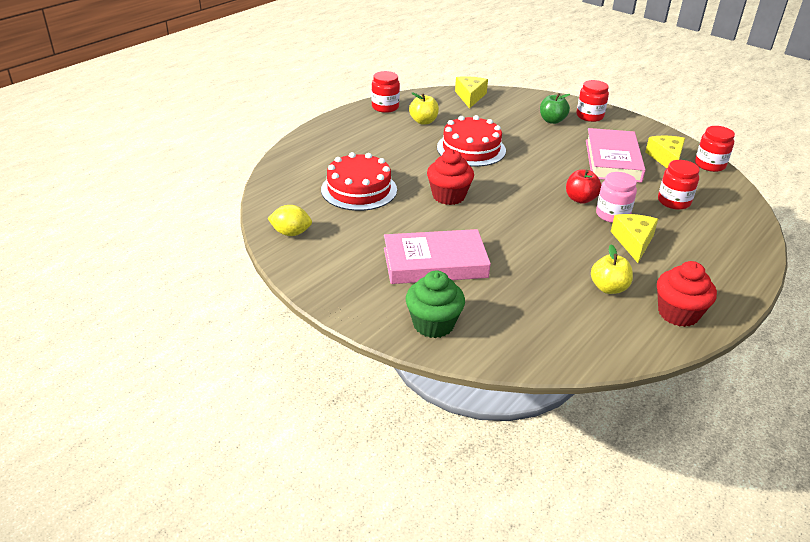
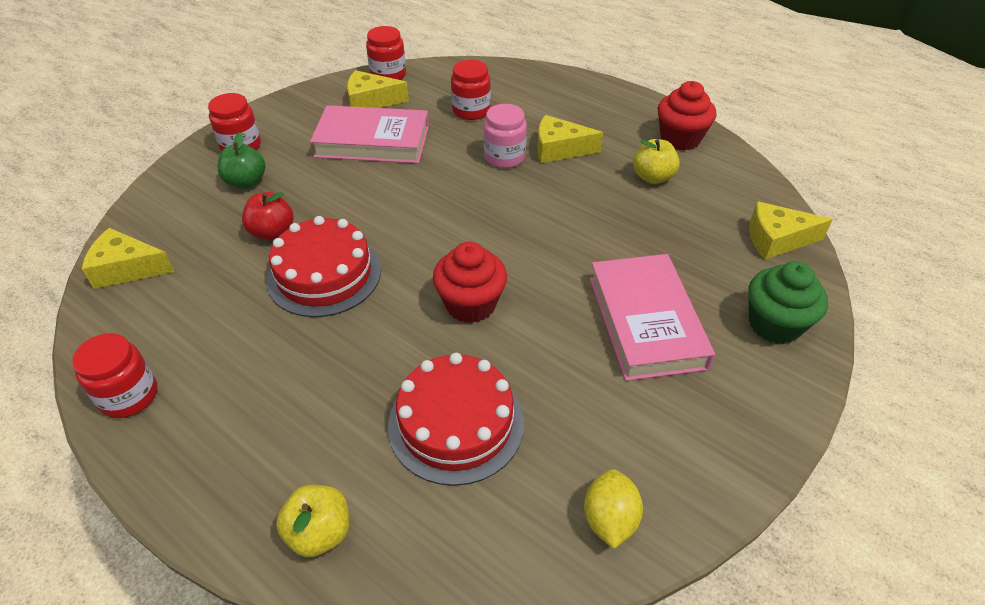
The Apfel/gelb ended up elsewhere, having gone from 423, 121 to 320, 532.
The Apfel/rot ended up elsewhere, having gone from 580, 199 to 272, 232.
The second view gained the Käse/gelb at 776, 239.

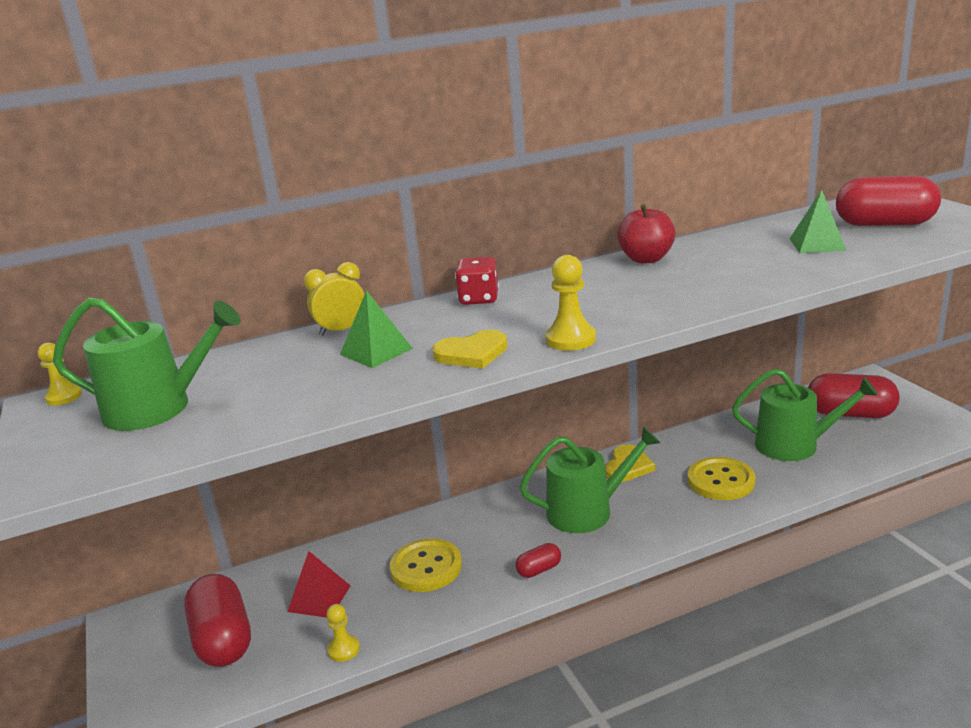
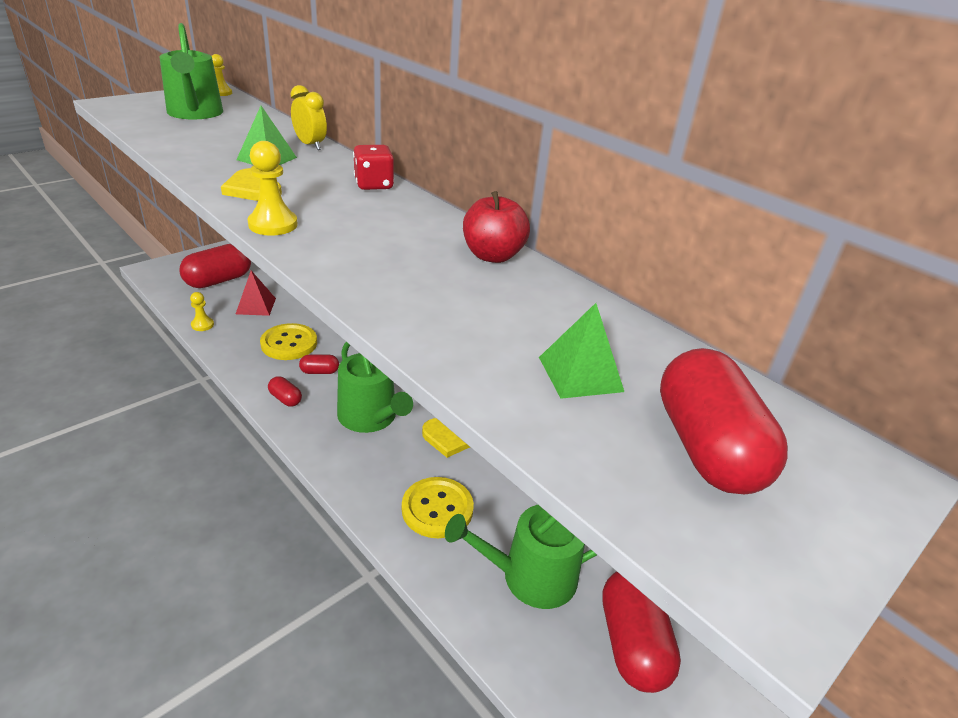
The Gießkanne/grün at 794, 445 ended up facing another way, 90 degrees clockwise from before.
The second view gained the Kapsel/rot at 319, 371.

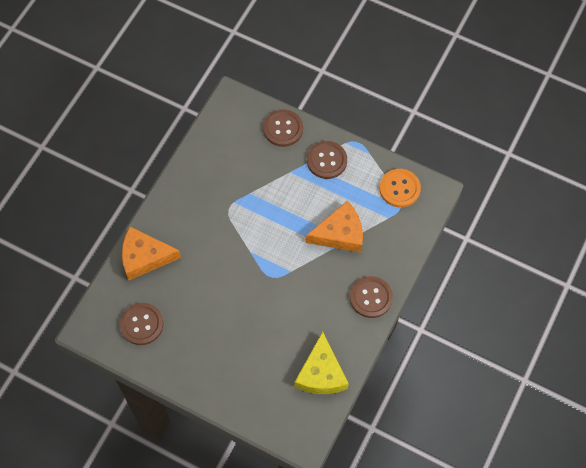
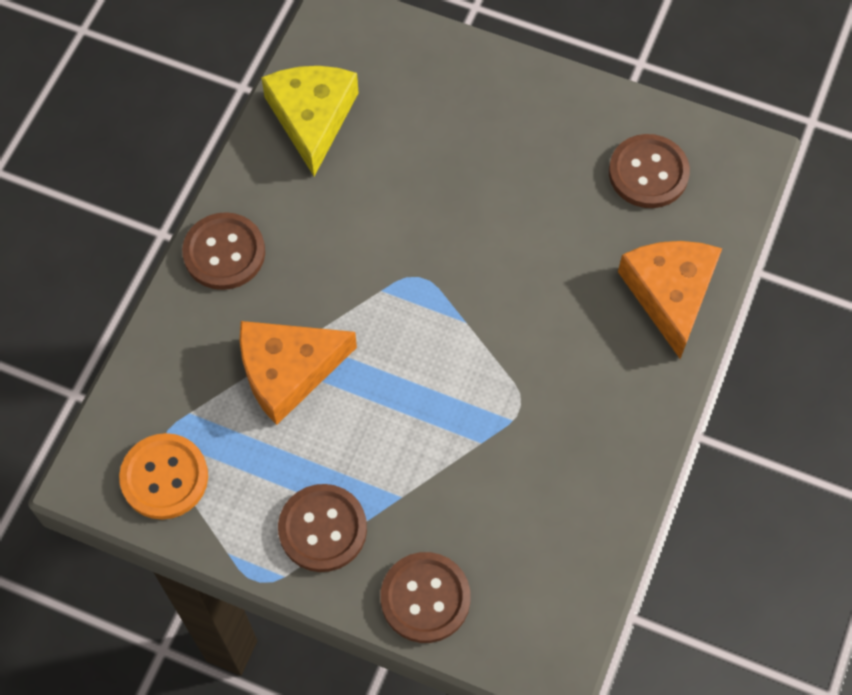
The Käse/orange at 144, 257 ended up facing another way, 90 degrees counterclockwise from before.

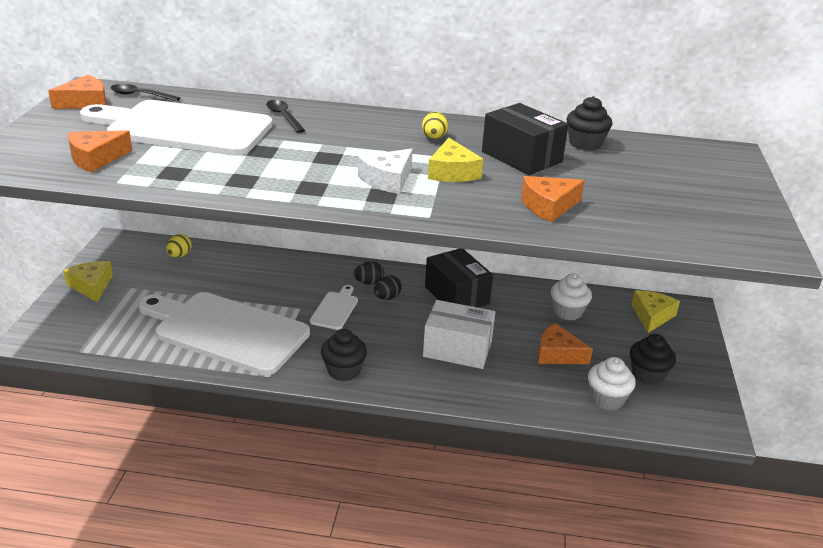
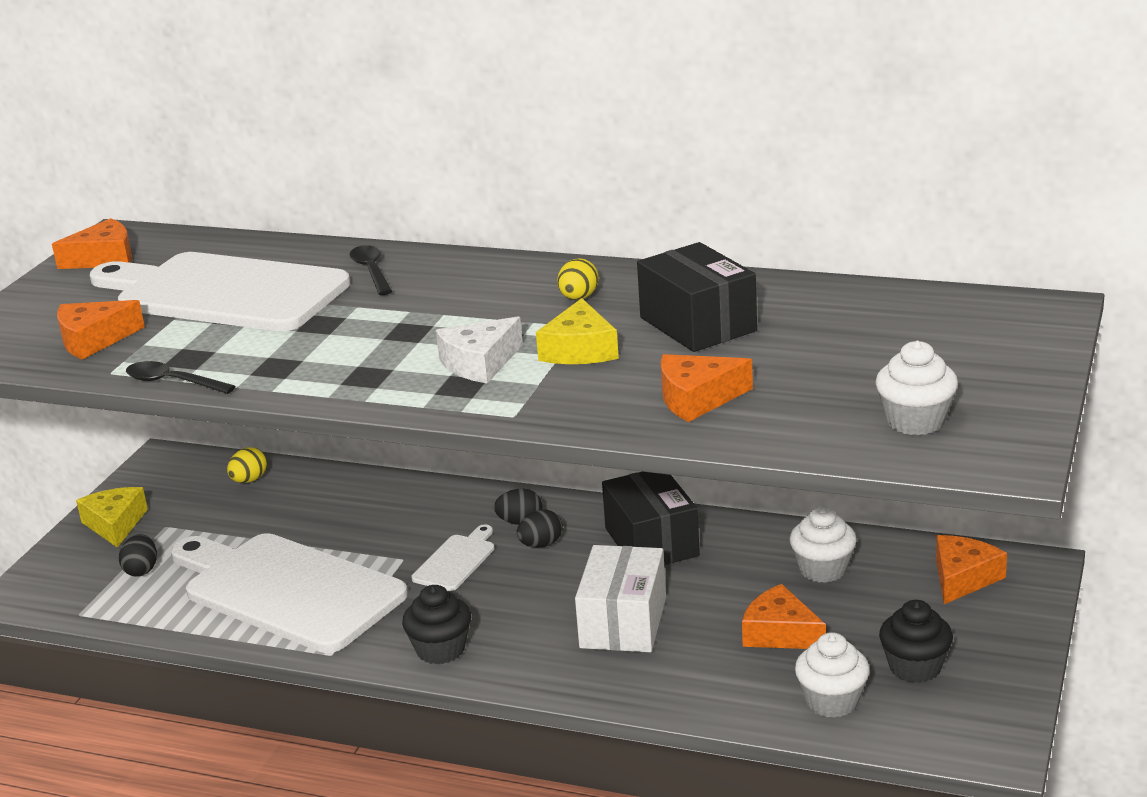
The Löffel/schwarz ended up elsewhere, having gone from 140, 95 to 173, 382.
The Schachtel/weiß at 457, 349 ended up facing another way, 75 degrees clockwise from before.
The second view lost the Muffin/schwarz at 585, 144.
What was the Käse/gelb at 652, 316 turned into the Käse/orange at 963, 578.
The second view gained the Ei/schwarz at 141, 570.
The second view gained the Muffin/weiß at 915, 421.

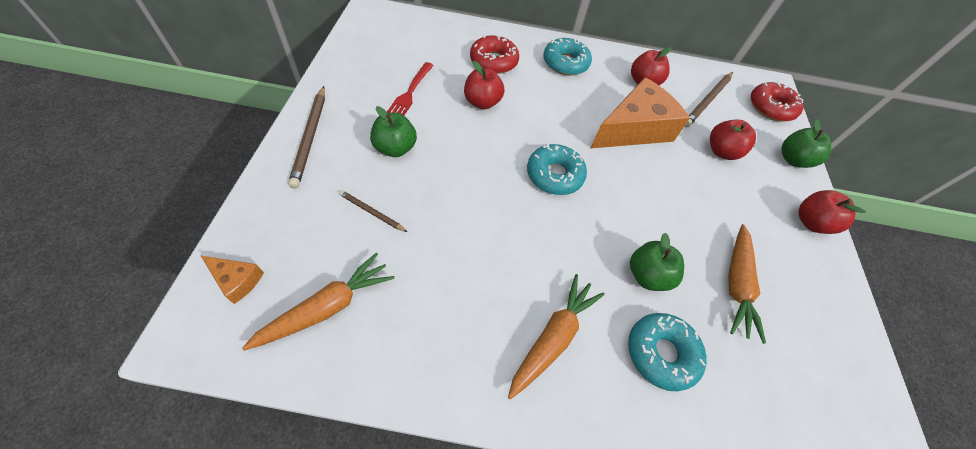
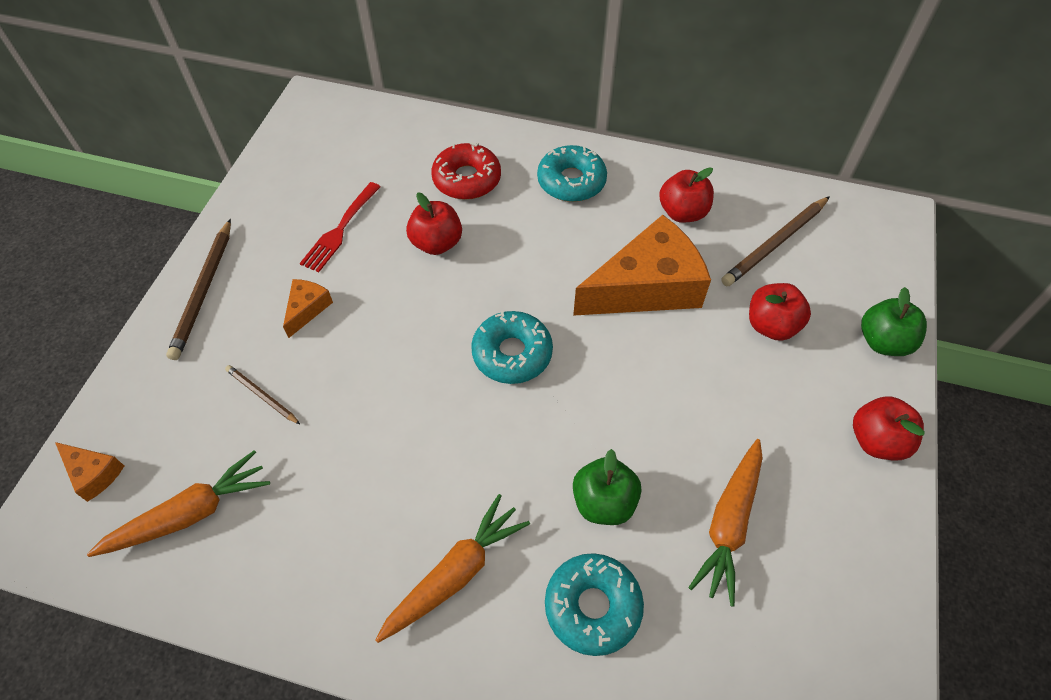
Where the Apfel/grün stood at 395, 148, the Käse/orange came to stand at 307, 309.
The second view lost the Donut/rot at 771, 107.

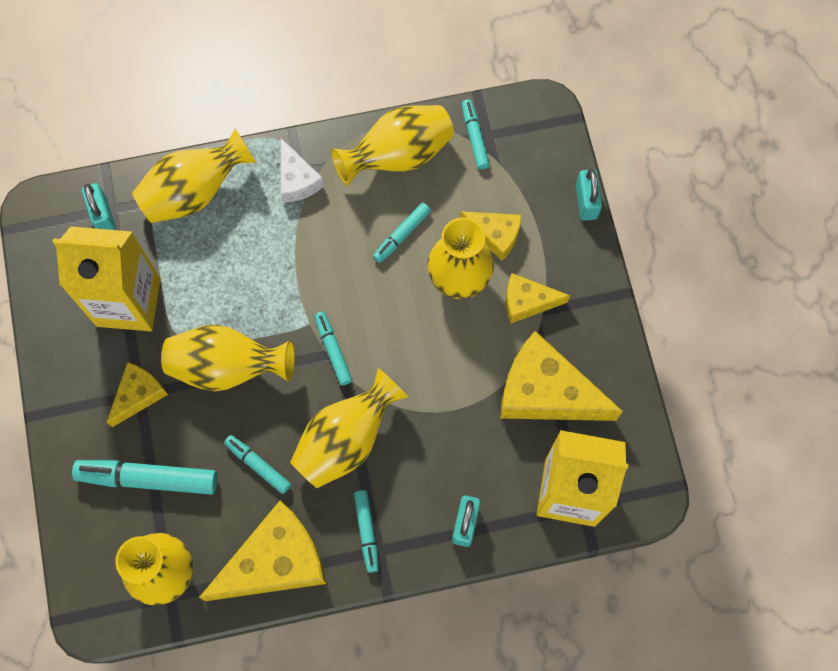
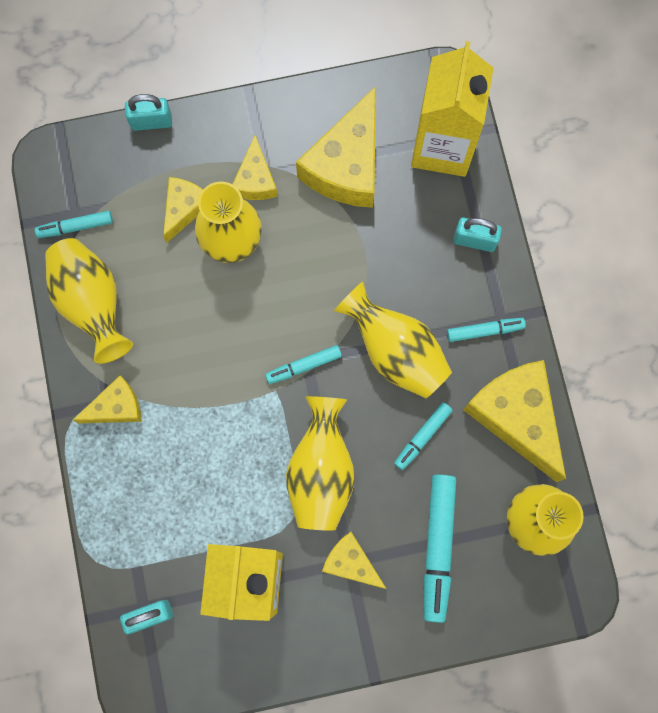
The second view lost the Vase/gelb at 195, 192.
What was the Käse/weiß at 297, 180 turned into the Käse/gelb at 116, 407.
The second view lost the Filzstift/türkis at 401, 235.

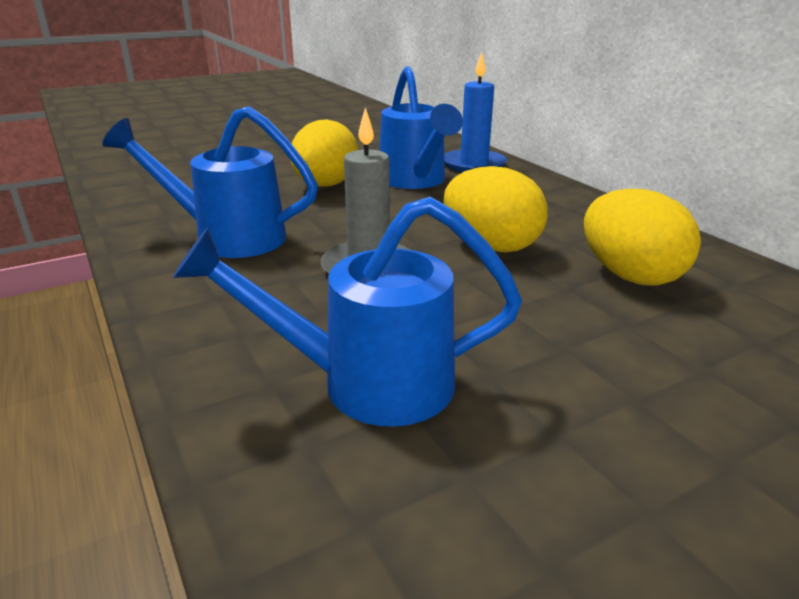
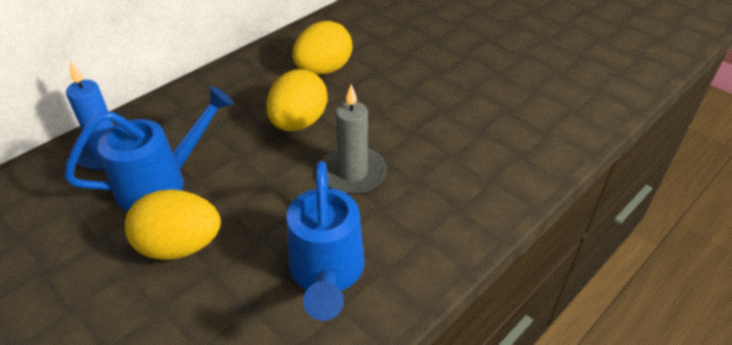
The second view lost the Gießkanne/blau at 367, 383.

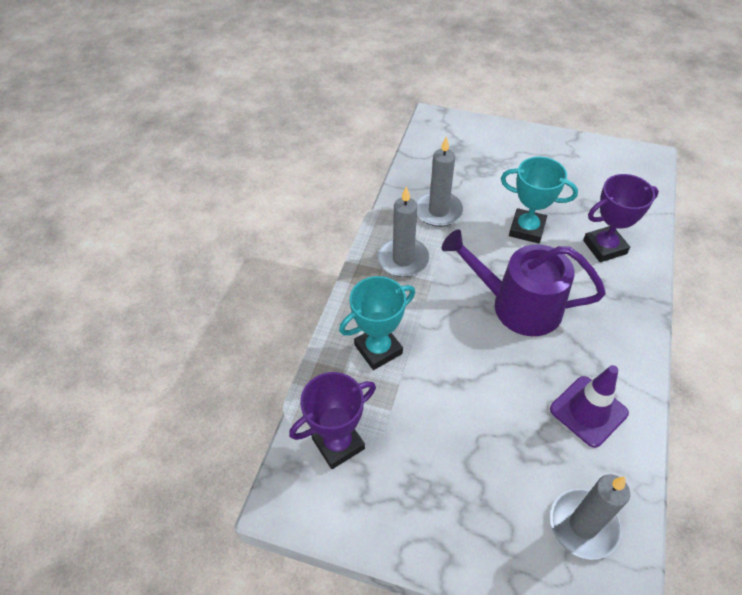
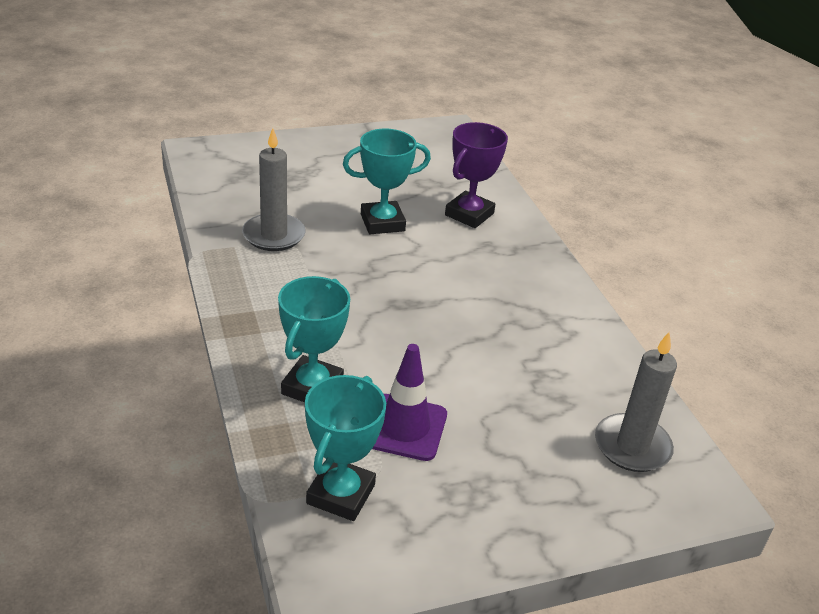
What was the Pokal/lila at 338, 443 turned into the Pokal/türkis at 341, 494.
The second view lost the Kerze/grau at 403, 259.
The second view lost the Gießkanne/lila at 518, 305.
The Leitkegel/lila ended up elsewhere, having gone from 588, 411 to 404, 427.

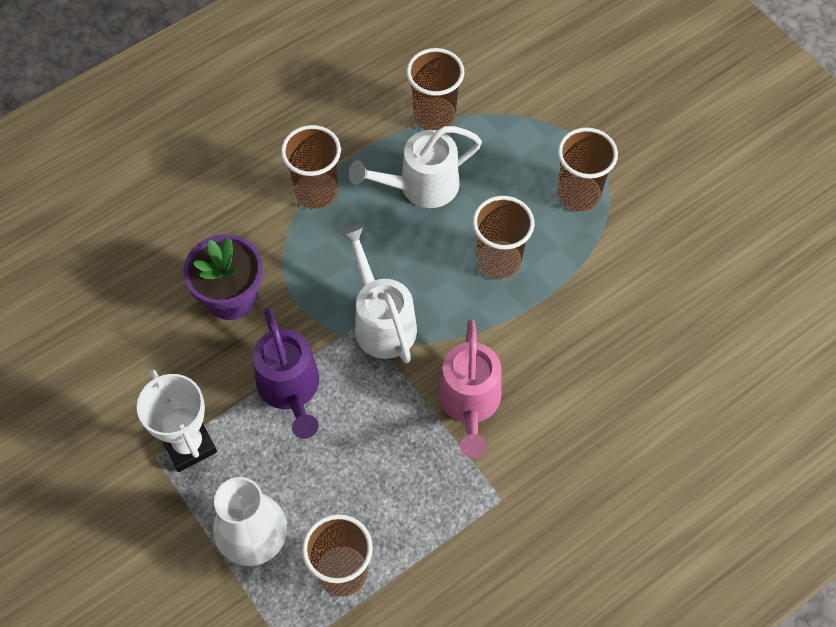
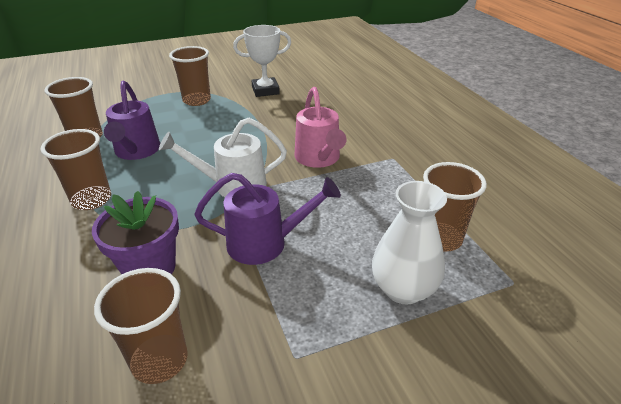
The Pokal/weiß ended up elsewhere, having gone from 189, 445 to 265, 90.
What was the Gießkanne/weiß at 420, 187 turned into the Gießkanne/lila at 136, 152.
The Gießkanne/rosa at 469, 404 ended up facing another way, 60 degrees clockwise from before.
The Becher/braun ended up elsewhere, having gone from 498, 261 to 160, 360.

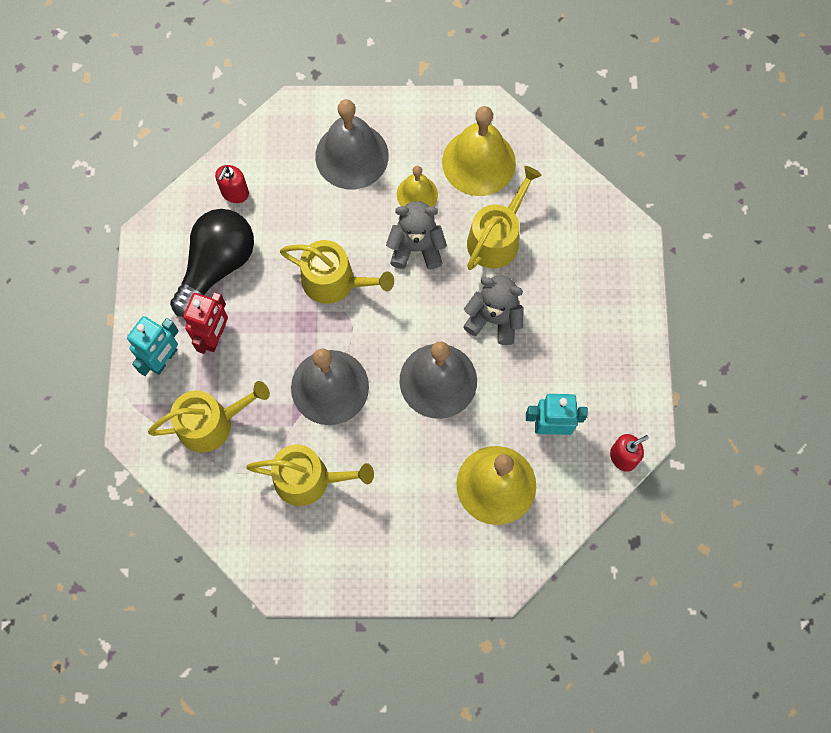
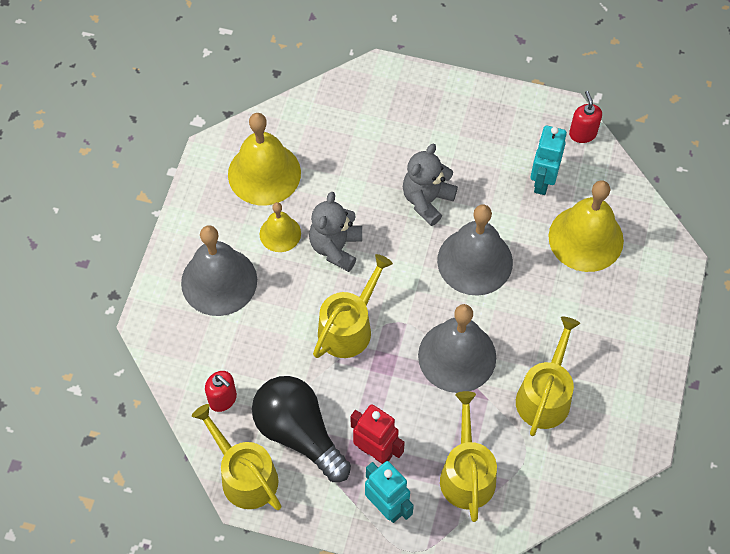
The Gießkanne/gelb ended up elsewhere, having gone from 497, 238 to 244, 475.

